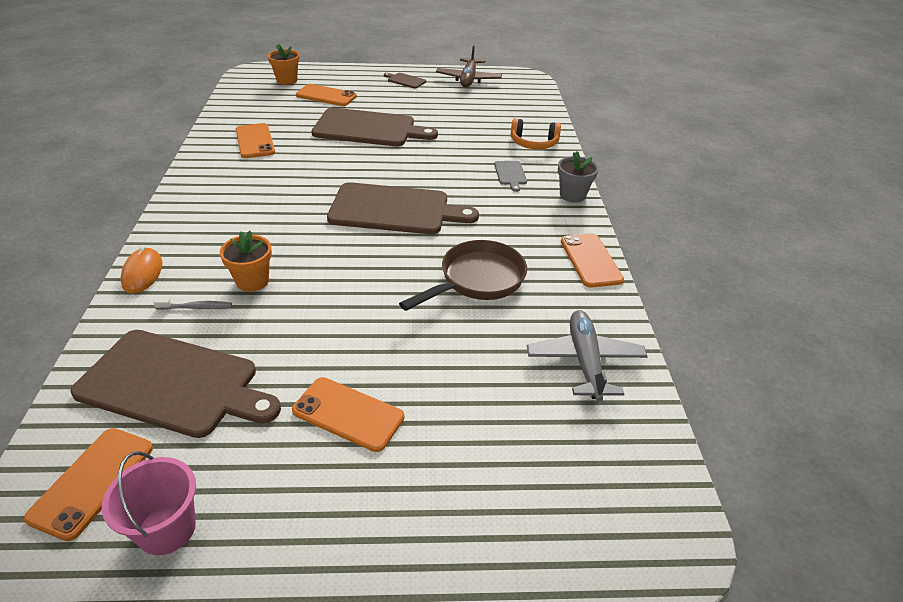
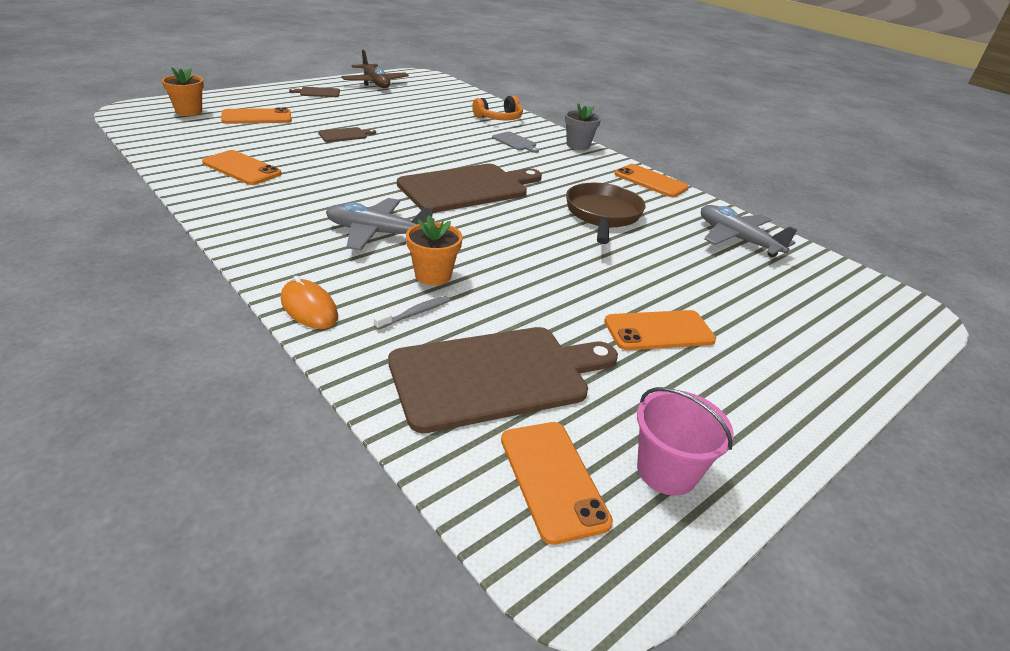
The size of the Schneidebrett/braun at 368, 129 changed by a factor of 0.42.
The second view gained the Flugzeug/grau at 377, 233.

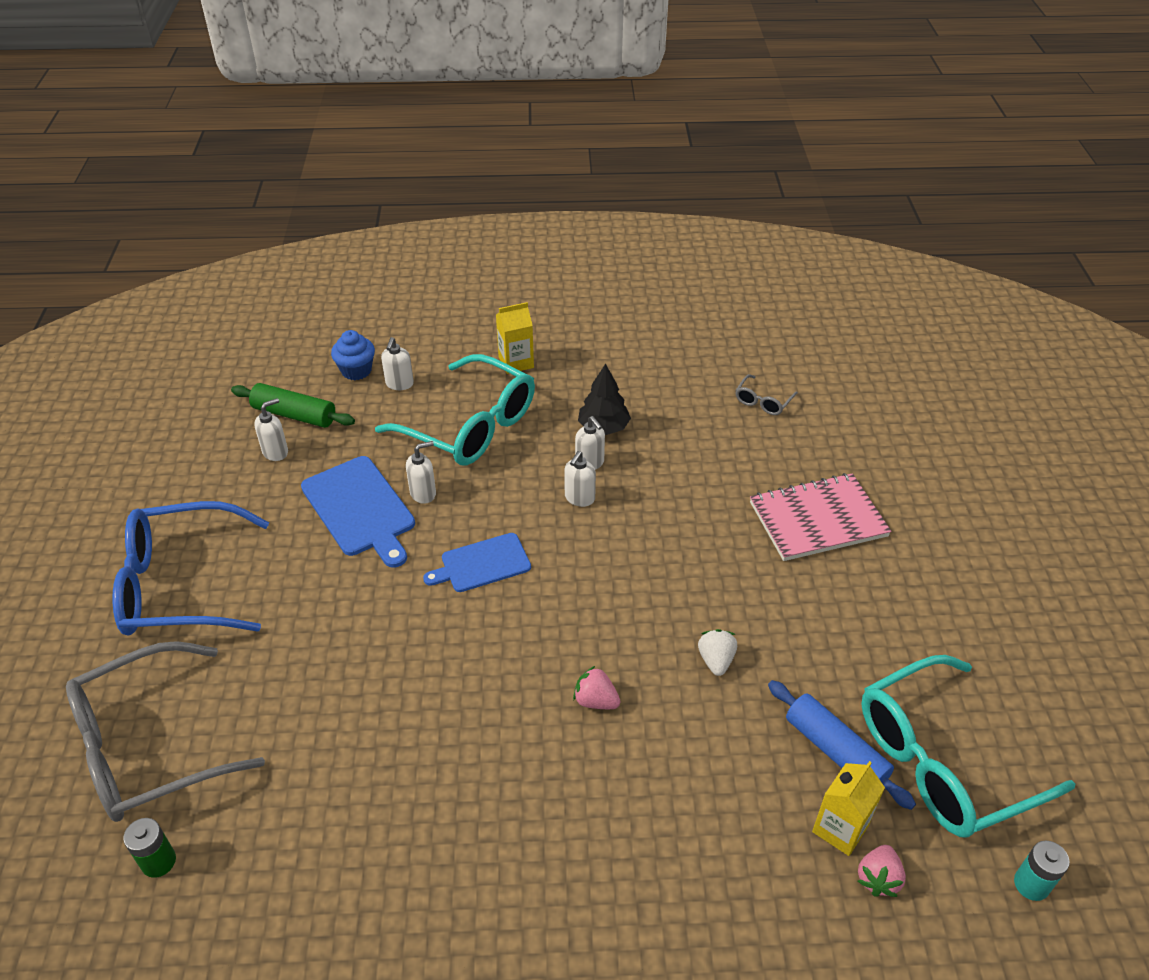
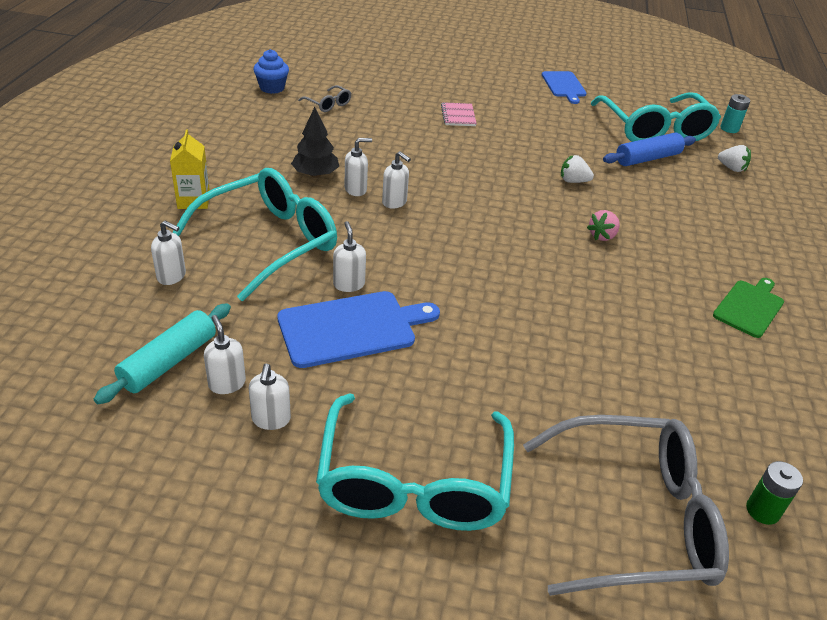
The Brille/grau at 148, 747 ended up facing another way, 75 degrees counterclockwise from before.
What was the Brille/blau at 180, 585 turned into the Brille/türkis at 413, 483.
What was the Nudelholz/grün at 294, 415 turned into the Nudelholz/türkis at 169, 362.
The Muffin/blau ended up elsewhere, having gone from 356, 370 to 272, 88.
The Schneidebrett/blau ended up elsewhere, having gone from 482, 564 to 564, 86.
The size of the Notizbuch/rosa at 818, 519 changed by a factor of 0.51.
The second view lost the Getränkekarton/gelb at 840, 828.
What was the Erdbeere/rosa at 878, 878 turned into the Erdbeere/weiß at 731, 168.
The second view gained the Seifenspender/weiß at 271, 419.
The second view gained the Schneidebrett/grün at 749, 307.

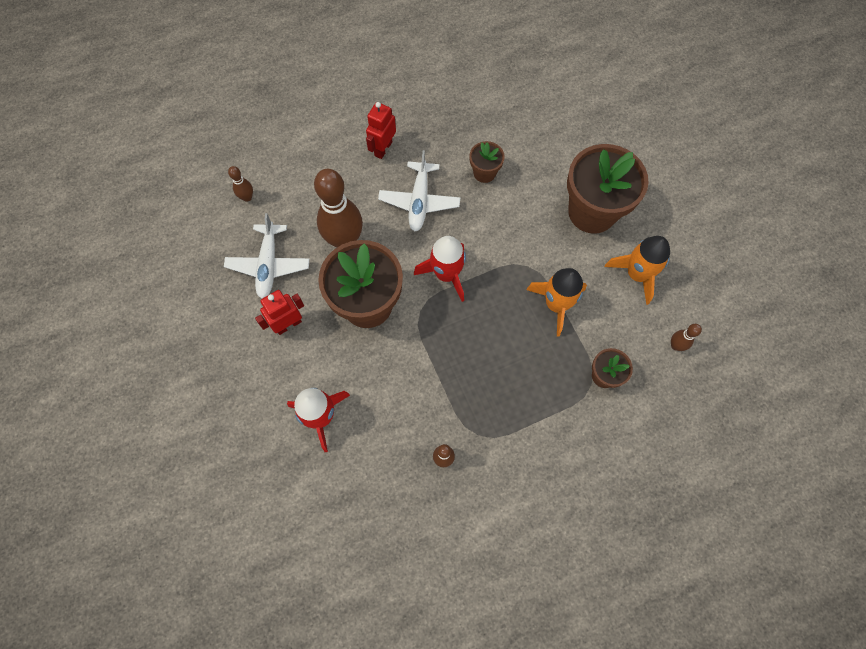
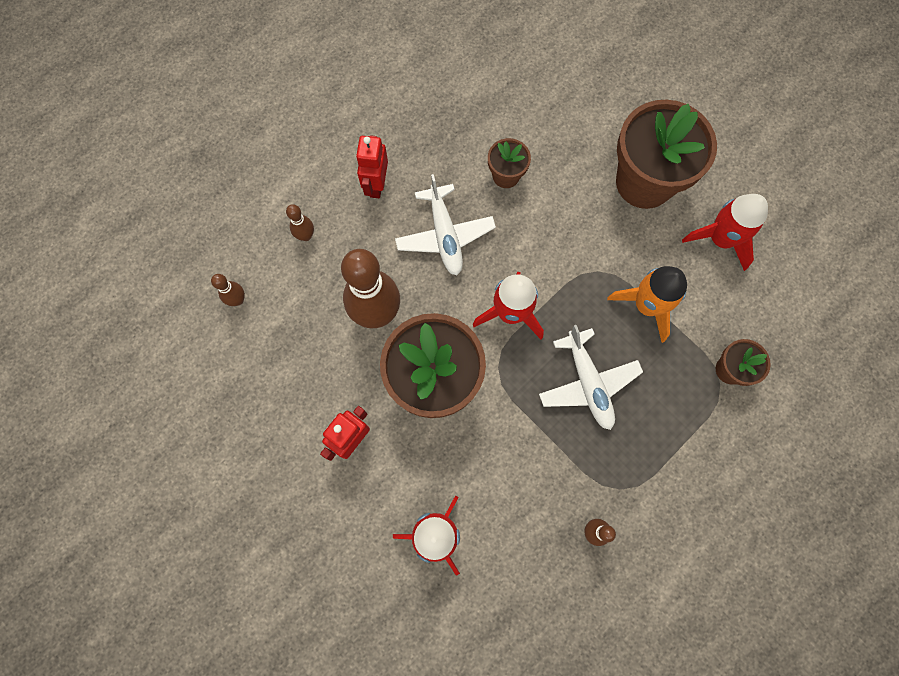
The Flugzeug/weiß ended up elsewhere, having gone from 269, 265 to 588, 383.
What was the Rakete/orange at 636, 274 turned into the Rakete/rot at 720, 239.
The Bowlingkegel/braun ended up elsewhere, having gone from 675, 345 to 306, 236.

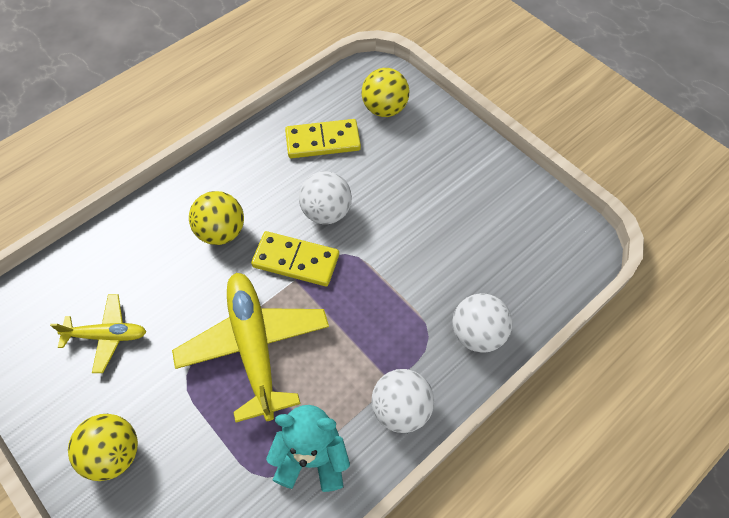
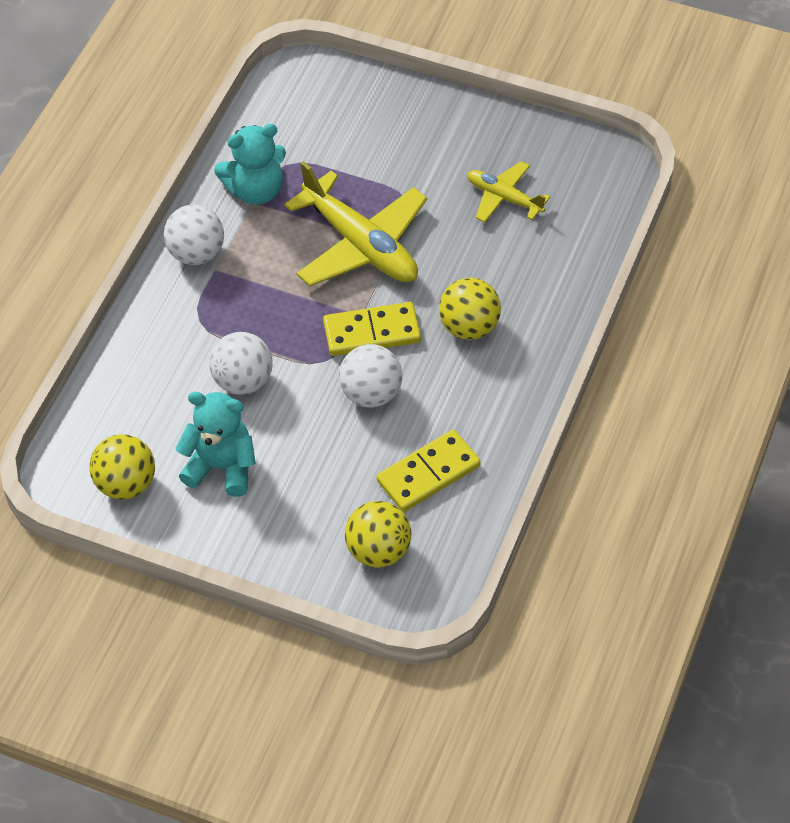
The Flugzeug/gelb at 107, 336 ended up facing another way, 60 degrees clockwise from before.
The Ball/gelb ended up elsewhere, having gone from 114, 454 to 126, 484.
The Ball/weiß ended up elsewhere, having gone from 477, 334 to 243, 381.
The second view gained the Teddybär/türkis at 221, 467.

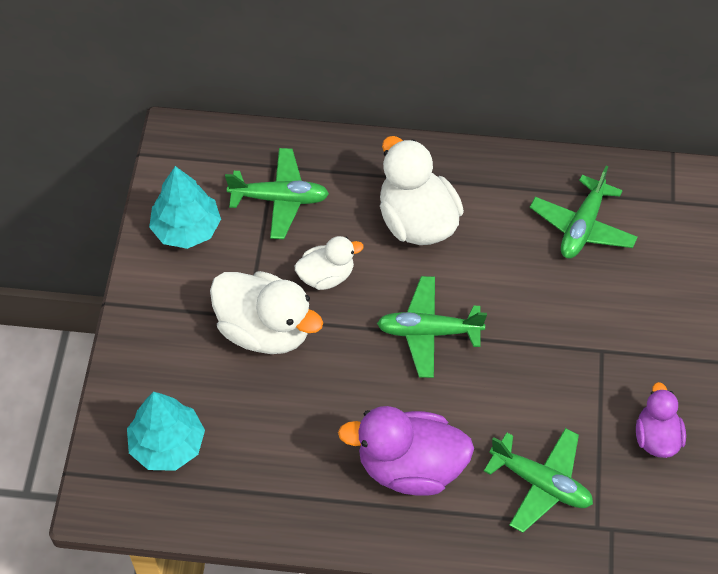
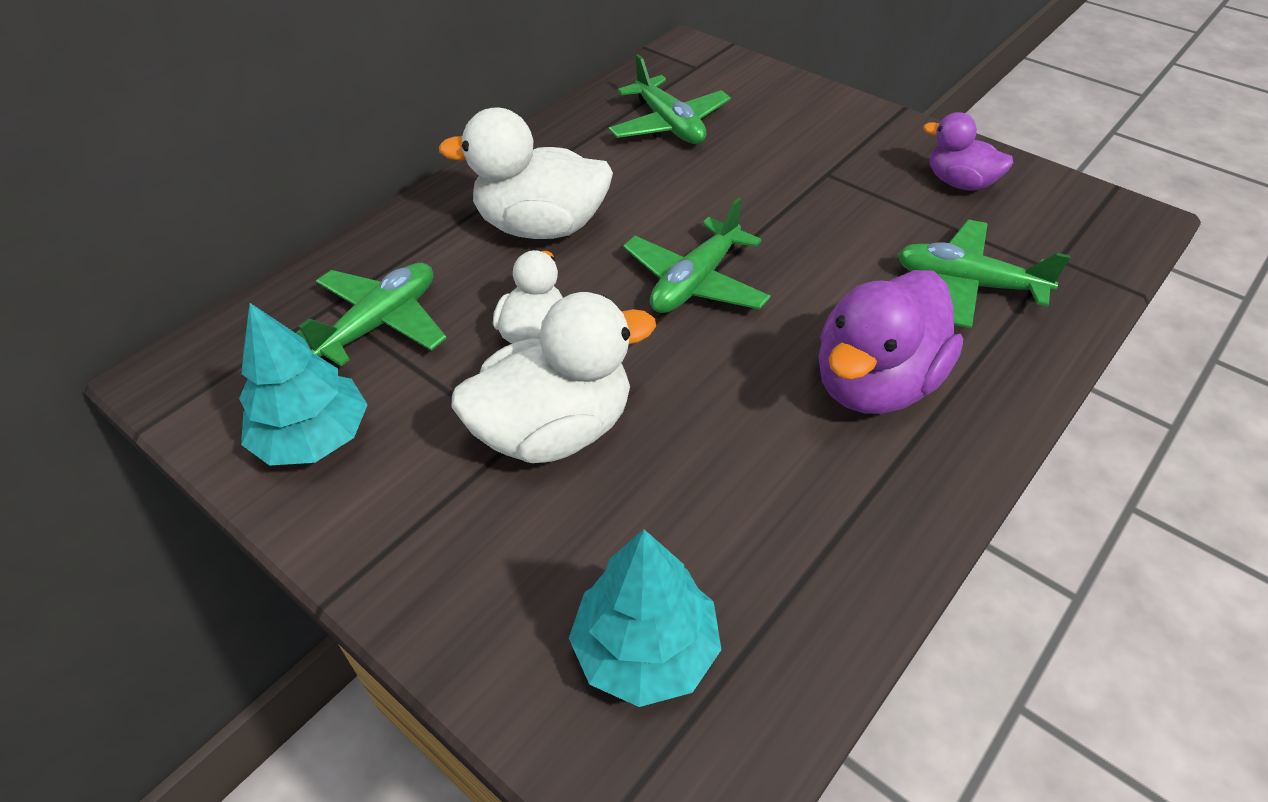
The Flugzeug/grün at 540, 483 ended up facing another way, 135 degrees counterclockwise from before.

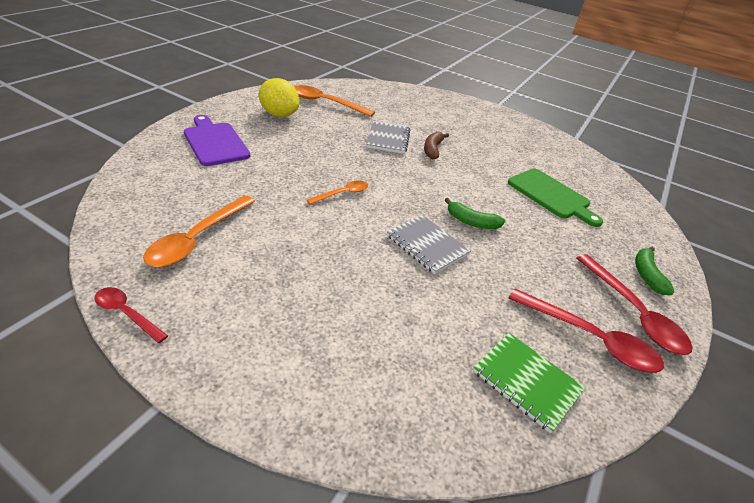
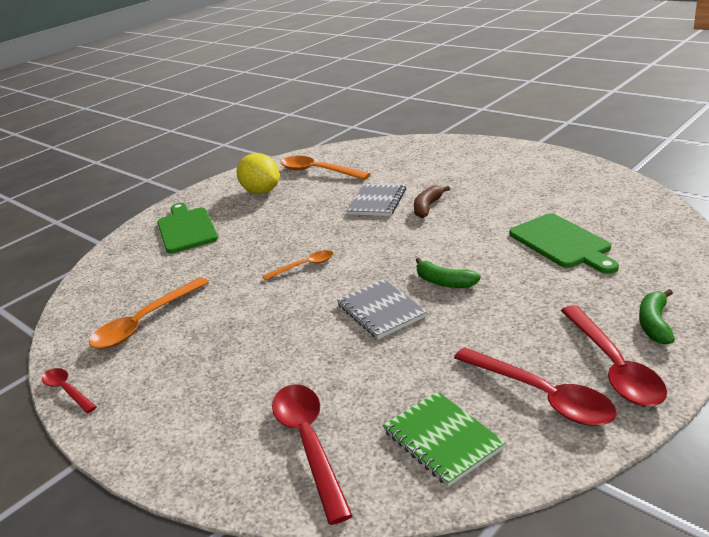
What was the Schneidebrett/lila at 215, 142 turned into the Schneidebrett/grün at 186, 229.
The second view gained the Löffel/rot at 309, 443.

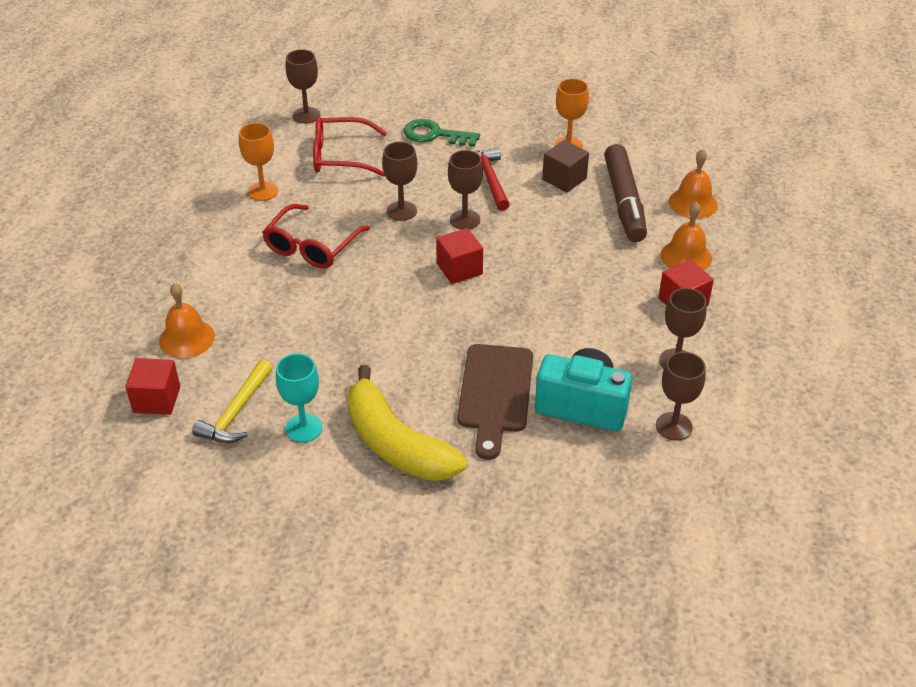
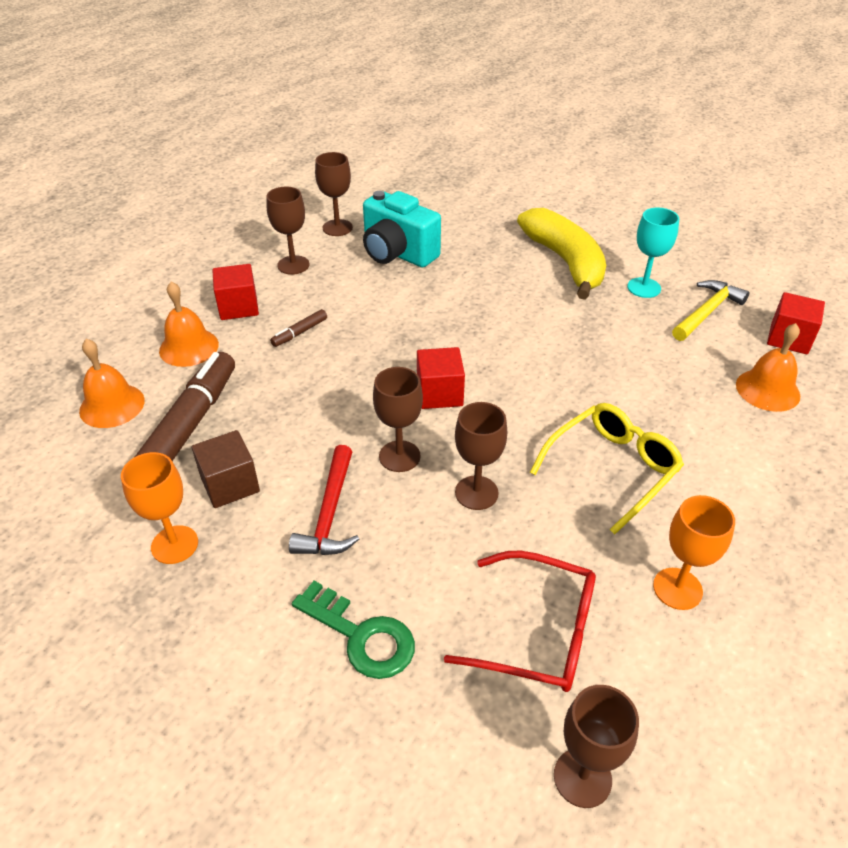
What was the Brille/rot at 312, 246 turned into the Brille/gelb at 611, 469.
The second view lost the Schneidebrett/braun at 495, 393.
The second view gained the Filzstift/braun at 299, 332.

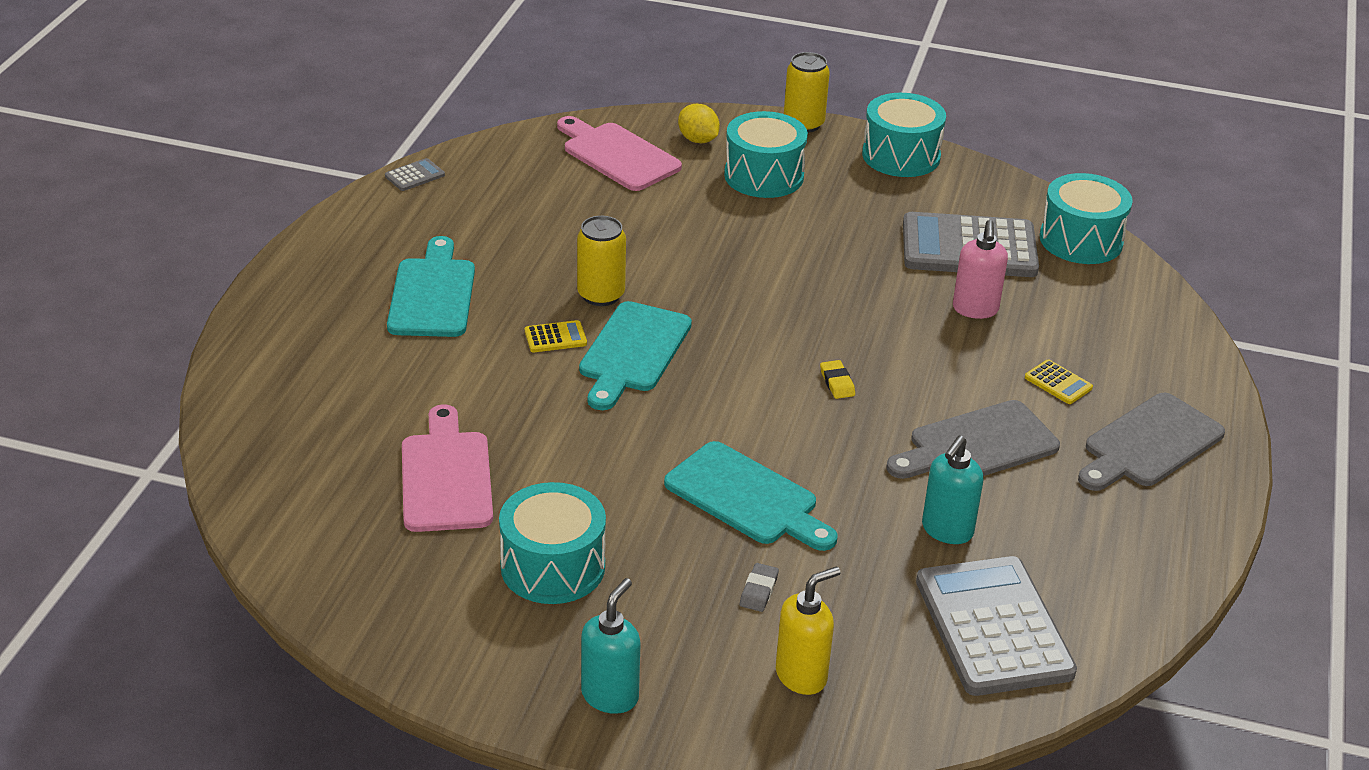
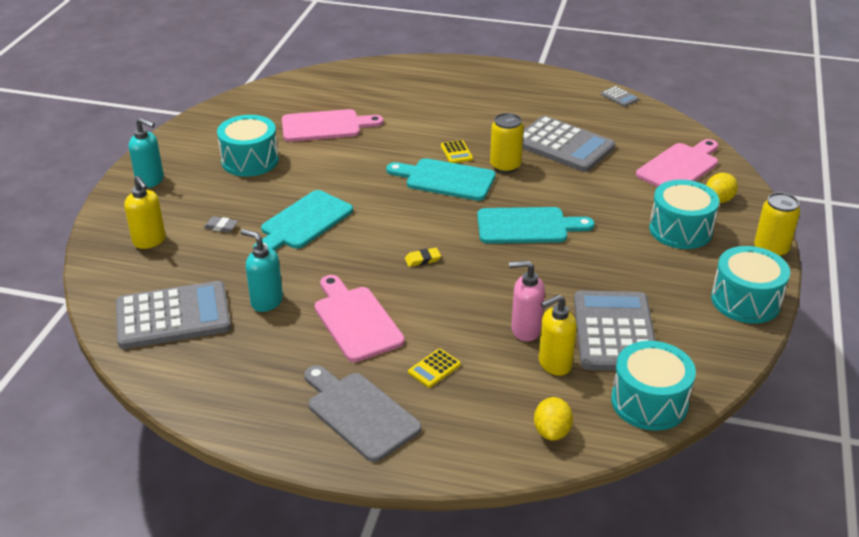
The Schneidebrett/türkis ended up elsewhere, having gone from 433, 294 to 527, 226.
What was the Schneidebrett/grau at 977, 445 turned into the Schneidebrett/rosa at 356, 320.
The second view gained the Taschenrechner/grau at 563, 145.
The second view gained the Zitrone/gelb at 552, 431.
The second view gained the Seifenspender/gelb at 554, 364.

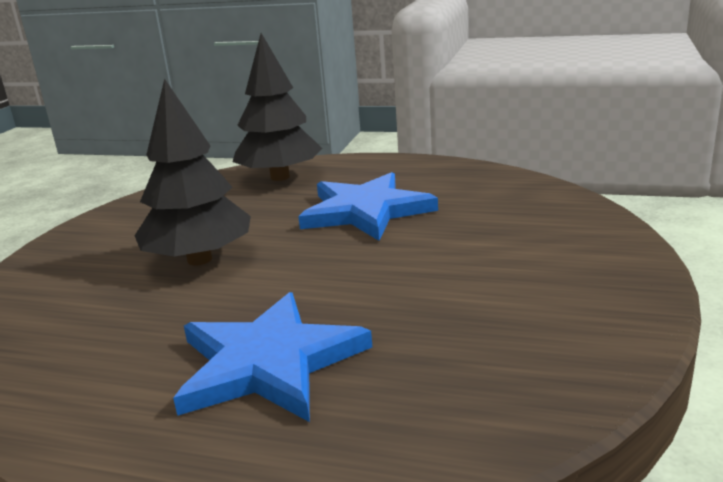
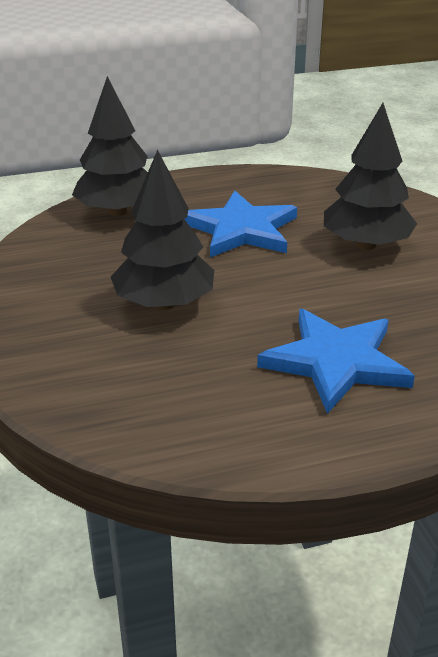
The second view gained the Baum/schwarz at 366, 245.

